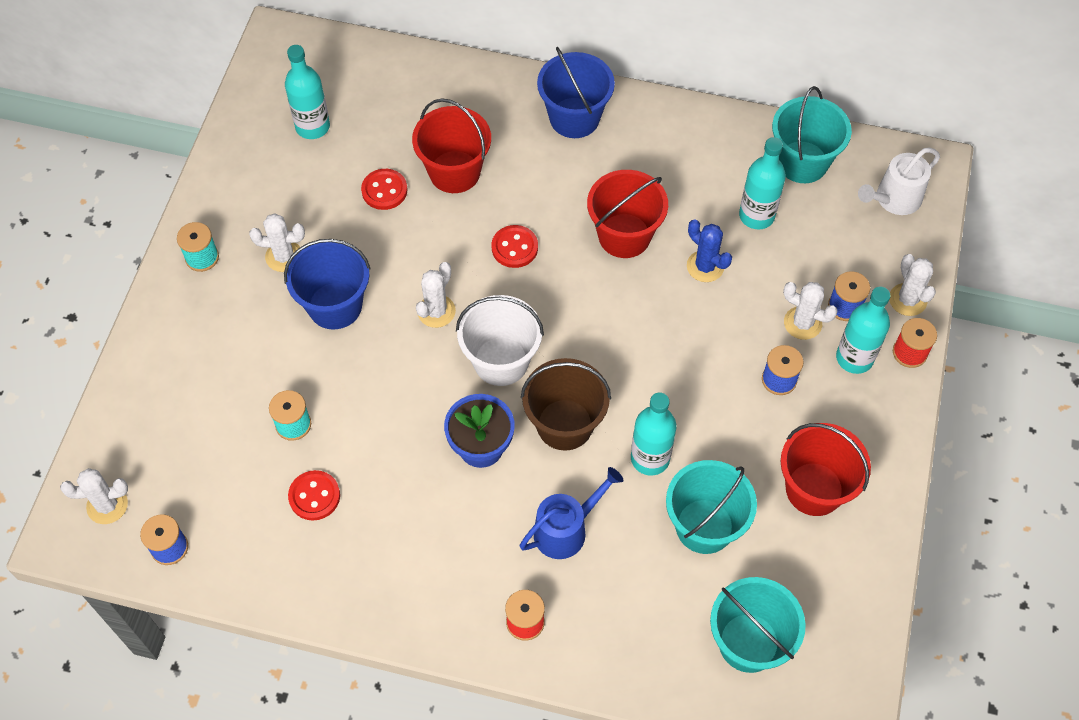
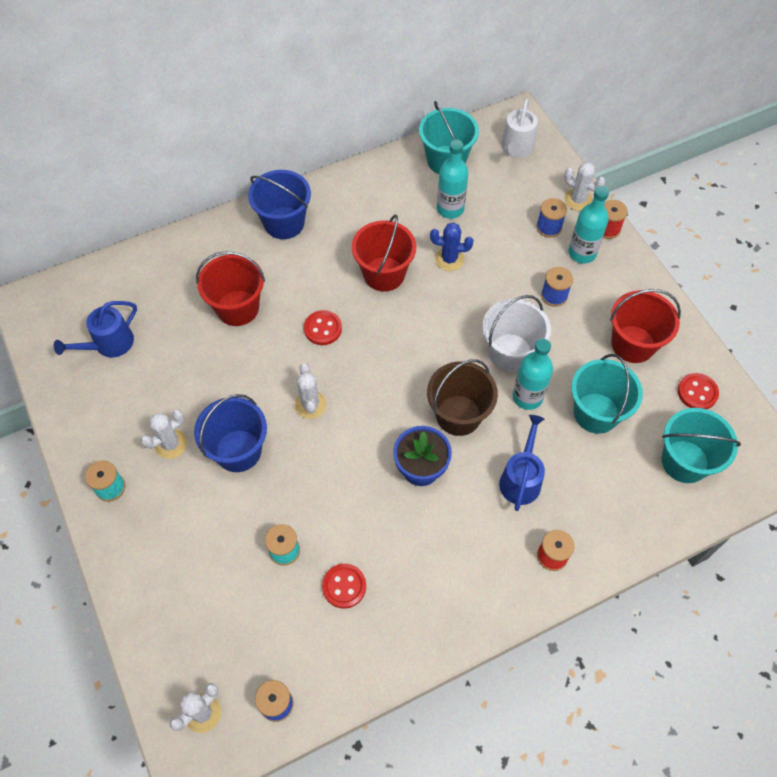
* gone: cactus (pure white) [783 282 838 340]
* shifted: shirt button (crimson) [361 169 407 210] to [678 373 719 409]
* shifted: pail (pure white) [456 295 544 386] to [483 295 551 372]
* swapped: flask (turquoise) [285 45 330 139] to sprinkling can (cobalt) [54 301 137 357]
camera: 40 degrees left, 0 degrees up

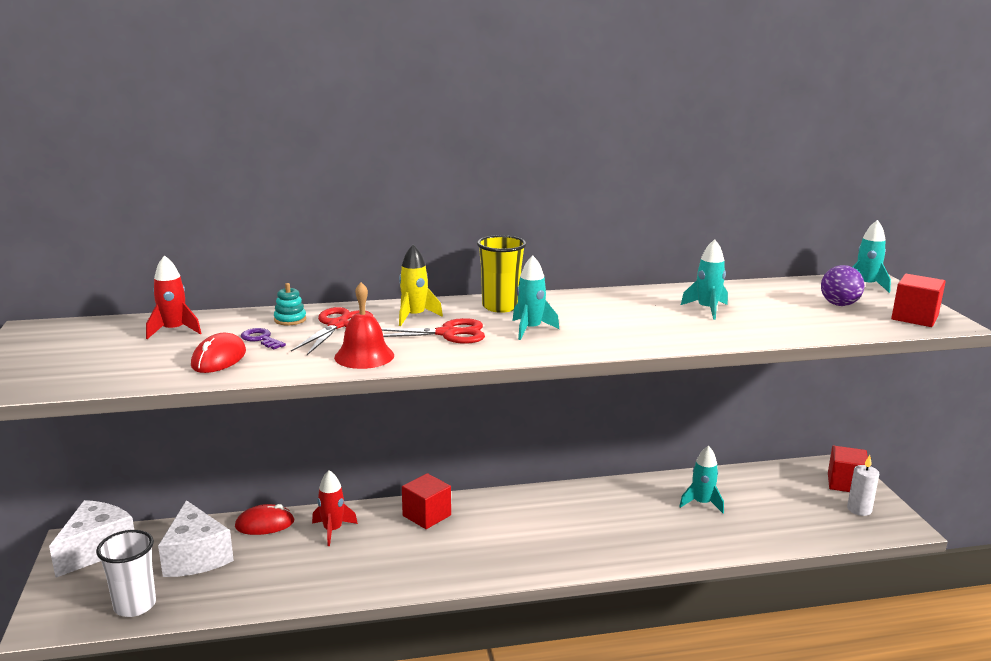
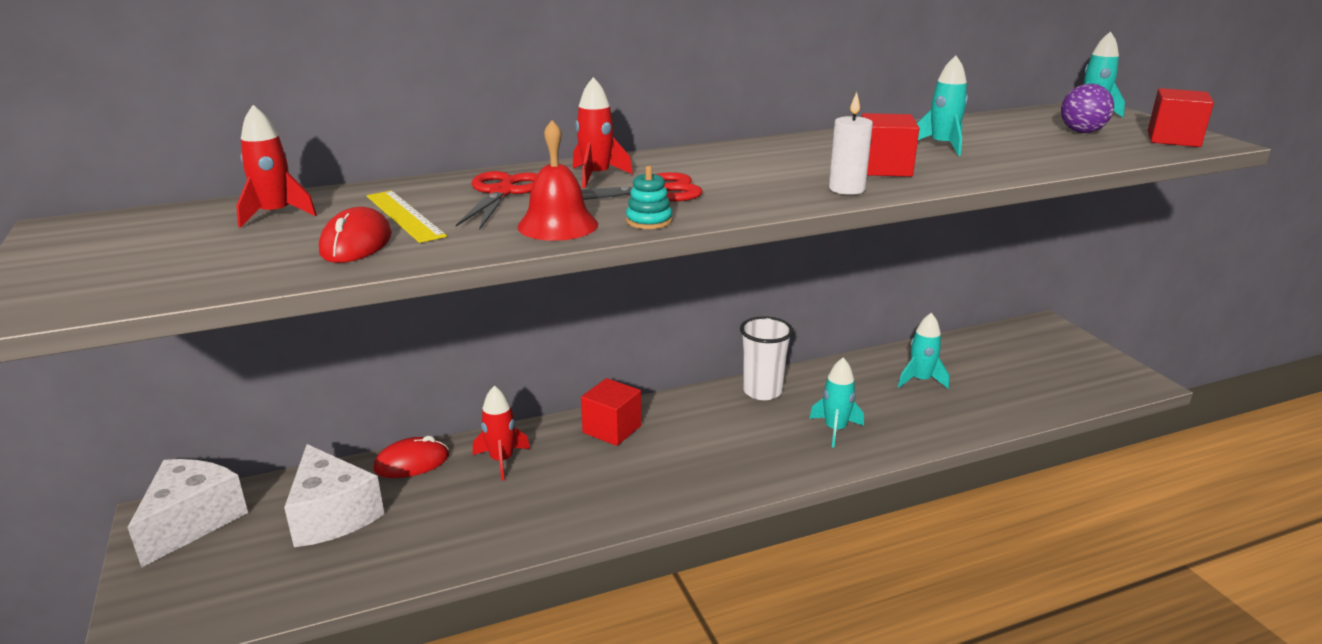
* gone: cup (bright yellow) [477 235 526 313]
* shifted: cup (pure white) [96 530 156 617] to [740 316 793 400]
* shifted: stacking rings (turquoise) [274 283 306 325] to [626 166 672 229]
* shifted: toy rocket (turquoise) [513 256 559 340] to [809 357 864 448]
* shifted: cube (crimson) [828 445 868 492] to [862 113 919 177]
* shifted: candle (pure white) [847 455 879 516] to [829 92 873 195]
* swapped: latchkey (purple) [241 328 286 349] to ruler (bright yellow) [367 191 447 243]
* repainted: toy rocket (bright yellow) [399 245 443 326] to toy rocket (crimson) [573 77 633 188]
camera: 10 degrees left, 5 degrees up

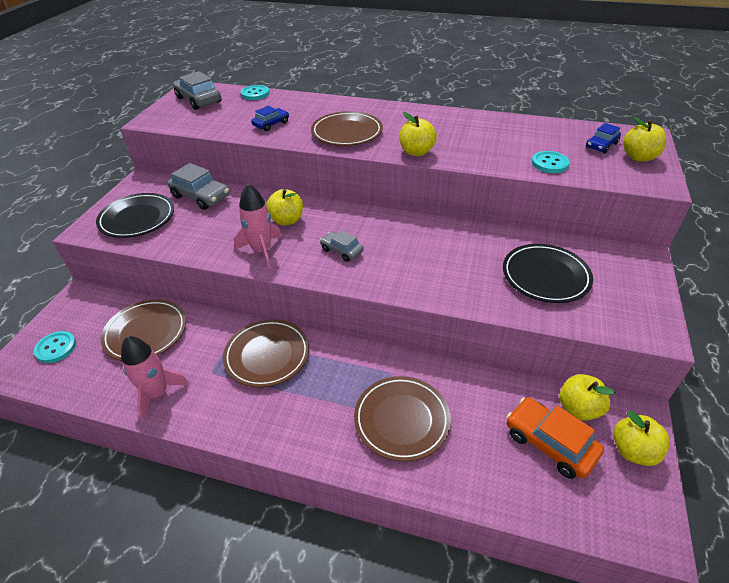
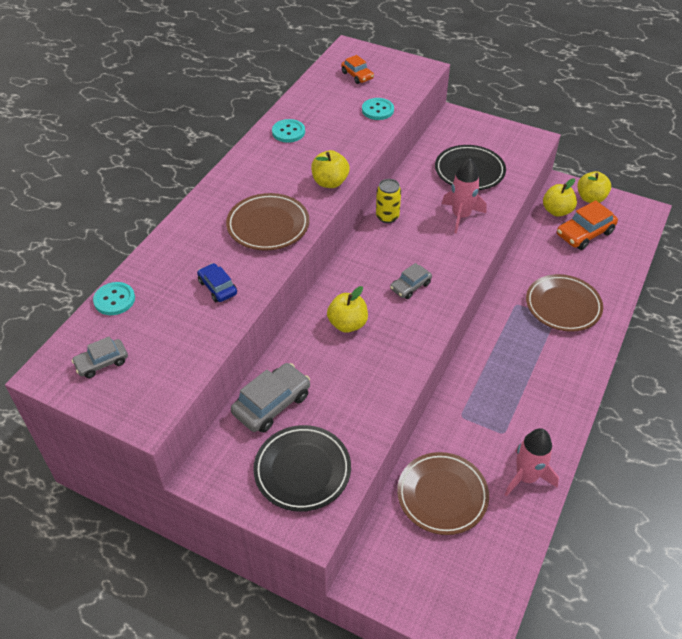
* gone: plate (brown) [223 319 309 387]
* gone: apple fruit (bright yellow) [623 117 666 162]
* new: tin (bright yellow) [376 179 401 223]
* shifted: shirt button (turquoise) [34 331 76 363] to [272 119 305 143]
* shifted: toy rocket (rose-pink) [234 184 282 268] to [442 158 486 234]
* repainted: automobile (cobalt) [586 123 621 154] to automobile (bright orange) [341 55 374 84]
* scaled: automobile (grey) [173 71 221 110] = [72 336 128 378] x0.61
camera: 80 degrees left, 5 degrees up

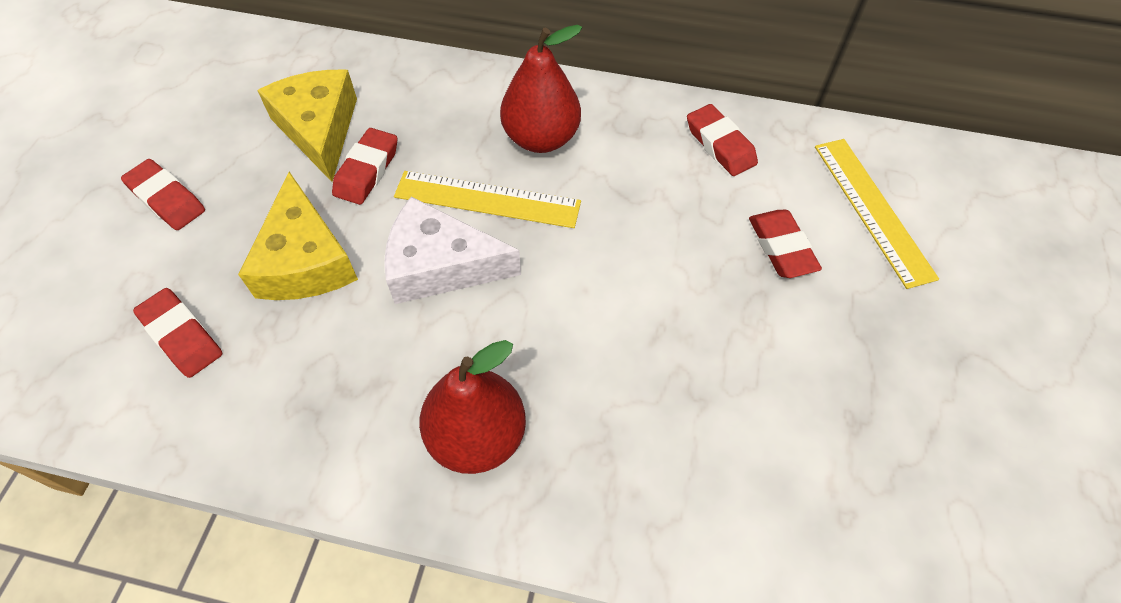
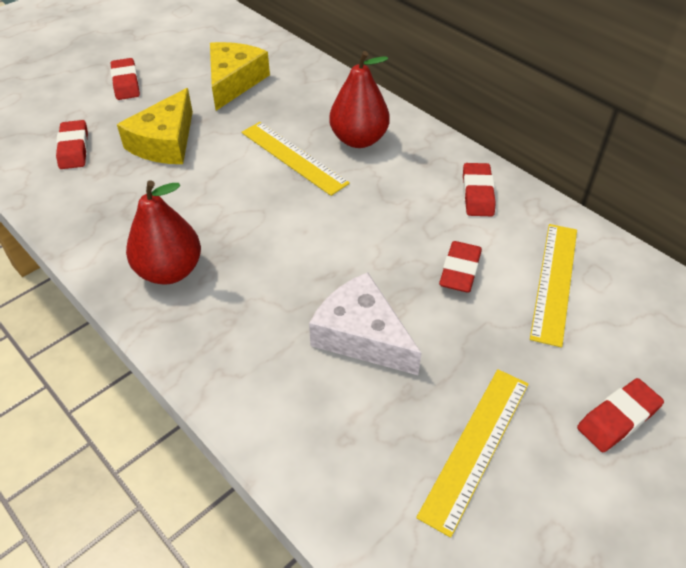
* new: ruler (bright yellow) [416 369 529 538]
* shifted: gum eraser (crimson) [332 128 398 205] to [577 378 664 452]
* shifted: piece of cheese (pure white) [384 196 521 304] to [309 272 422 375]
camera: 35 degrees right, 10 degrees down

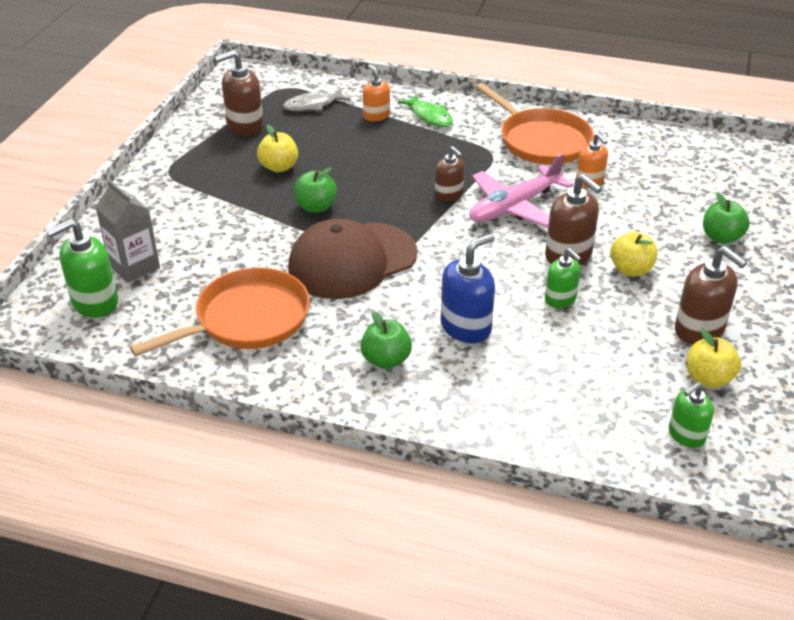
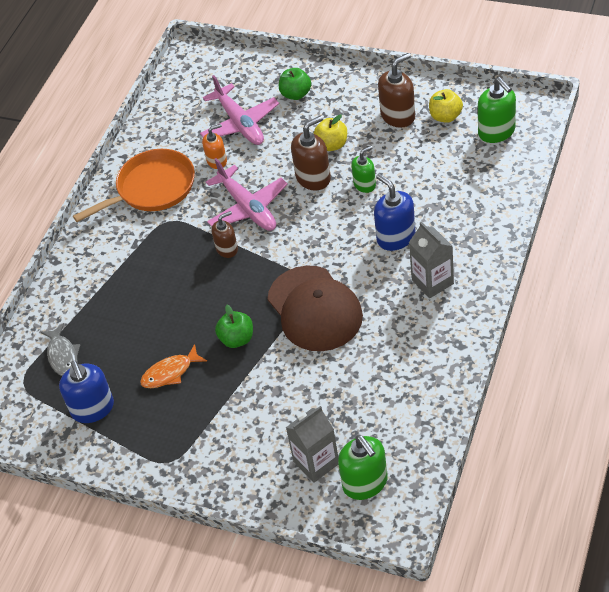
* gone: frying pan (bright orange) [130 268 310 357]
* gone: pump bottle (bright orange) [363 65 390 121]
* gone: toy fish (leaf-green) [398 94 453 127]
* new: aeroplane (rose-pink) [200 75 279 145]
* swapped: apple fruit (bright yellow) [257 125 298 172] to toy fish (bright orange) [140 344 207 388]
* swapped: apple fruit (leaf-green) [360 311 412 369] to juice carton (grey) [409 222 454 298]
* repainted: pump bottle (brown) [215 50 264 136] to pump bottle (cobalt) [59 361 114 423]
* scaled: pump bottle (leaf-green) [669 382 714 448] = [478 77 516 143] x1.58
camera: 80 degrees left, 10 degrees up

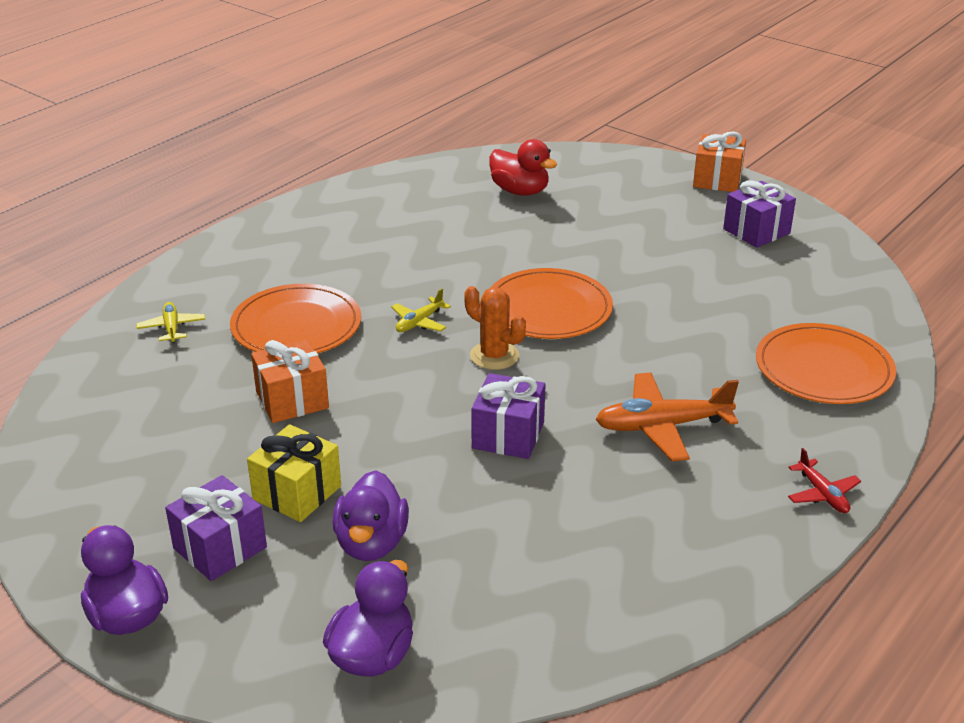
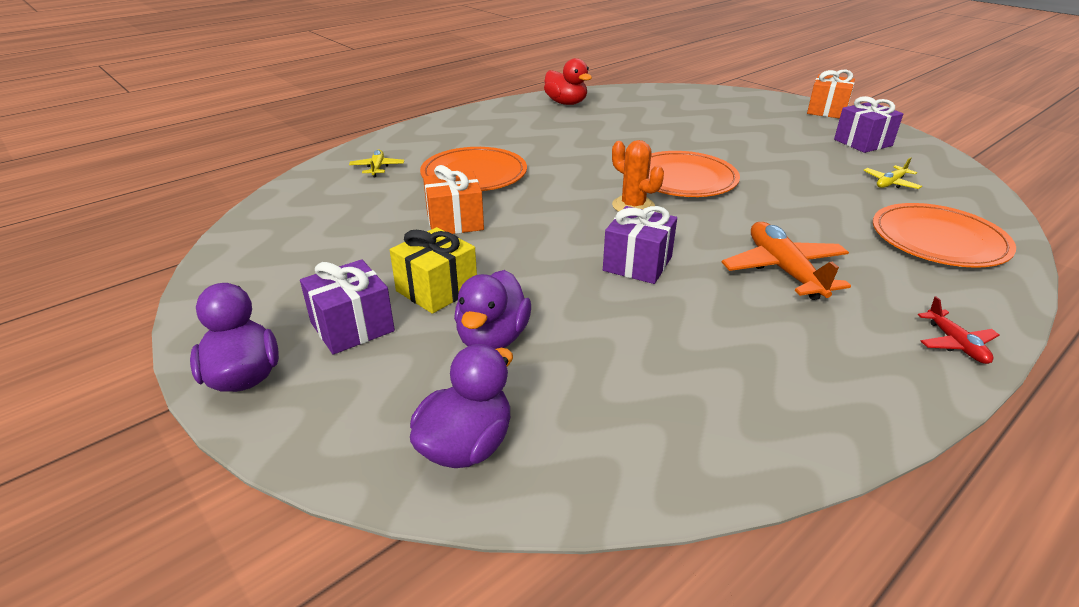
* shifted: aeroplane (bright yellow) [391 289 451 332] to [863 157 922 189]
* shifted: duck (crimson) [489 139 557 196] to [544 58 592 105]
* rotated: aeroplane (bright orange) [595 372 739 461] = [722 222 851 300] 75 degrees clockwise
camera: 10 degrees right, 0 degrees up

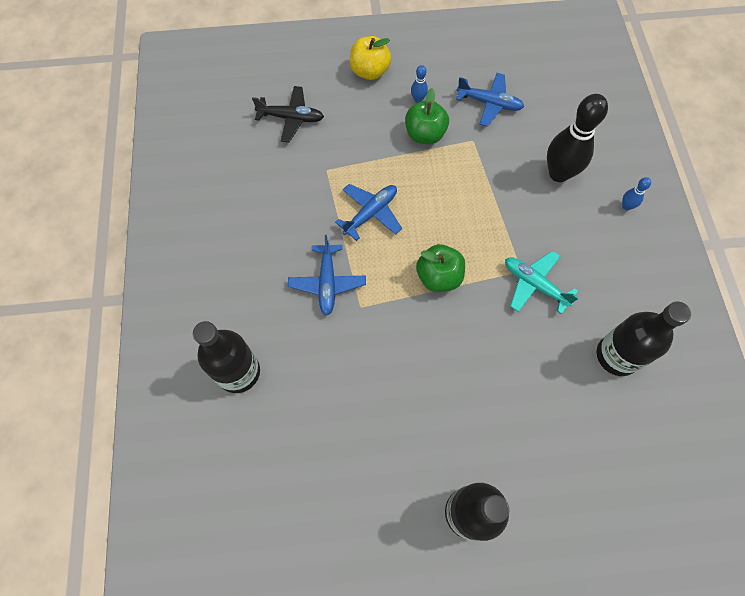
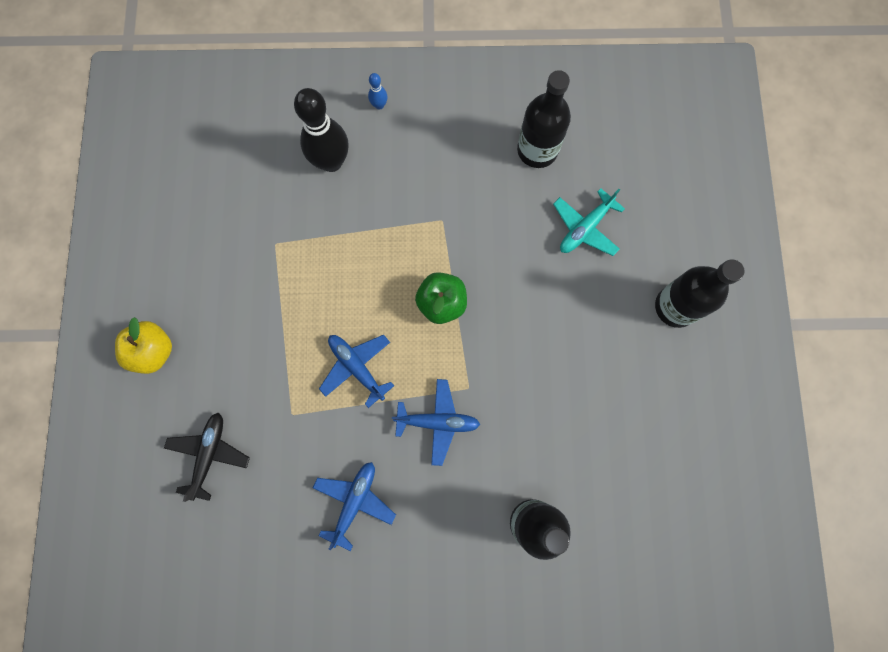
* gone: apple fruit (leaf-green) [405 88 449 144]
* gone: skittle (cobalt) [411 65 428 103]
* shifted: aeroplane (cobalt) [456 73 524 127] to [313 462 396 551]
* shifted: aeroplane (turquoise) [505 251 579 315] to [553 188 625 256]
camera: 85 degrees left, 10 degrees up

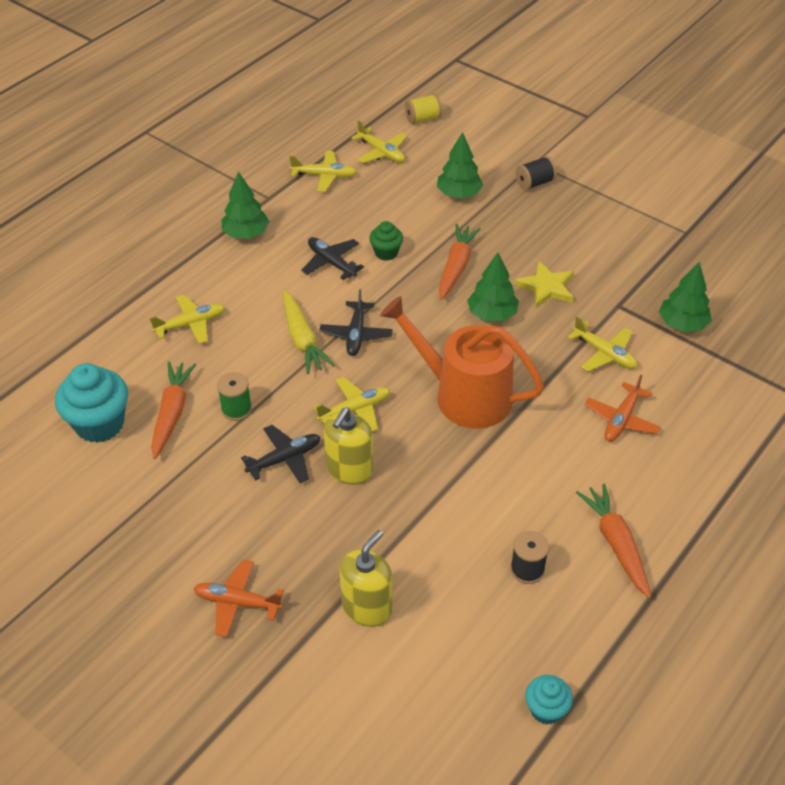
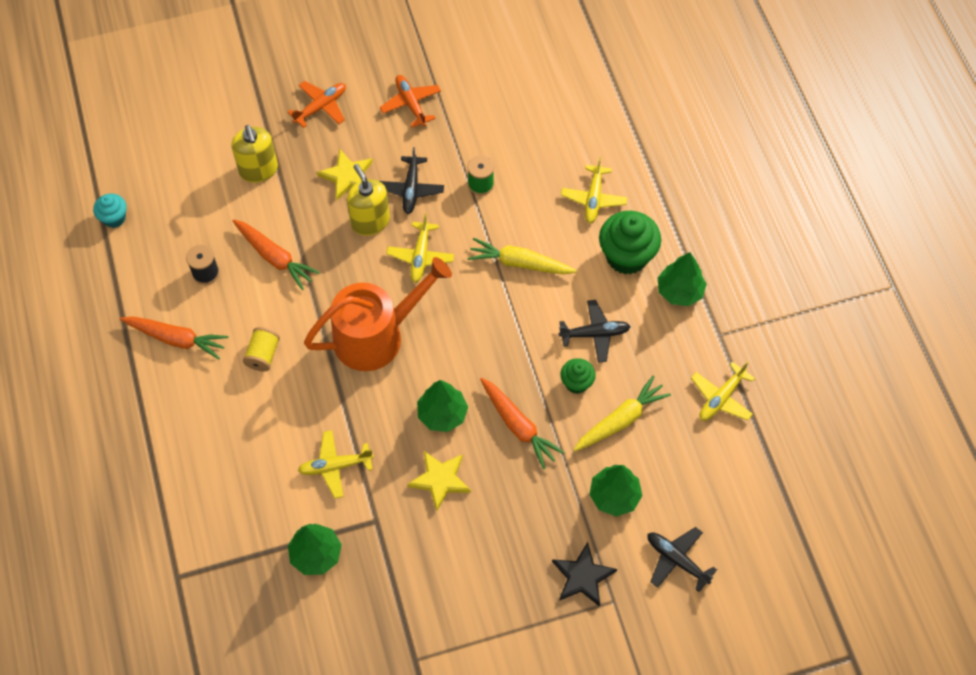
* gone: cupcake (turquoise) [55 363 128 443]
* gone: aeroplane (bright yellow) [351 120 407 163]
* new: star (bright yellow) [317 149 373 201]
* new: carrot (bright yellow) [574 376 671 451]
* new: cupcake (leaf-green) [599 211 661 275]
* shifted: carrot (bright orange) [151 362 197 459] to [233 219 320 290]
* shifted: aeroplane (black) [319 289 393 356] to [648 527 717 592]
* shifted: reel of thread (bright yellow) [405 94 442 124] to [243 327 280 371]
* shifted: aeroplane (bright orange) [585 375 661 442] to [380 75 441 128]
* swapped: reel of thread (black) [516 156 557 190] to star (black) [552 542 617 607]
camera: 125 degrees right, 15 degrees up

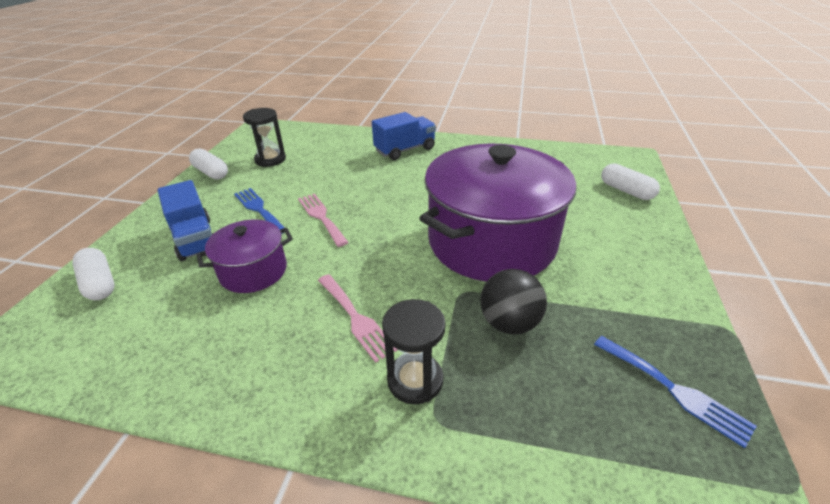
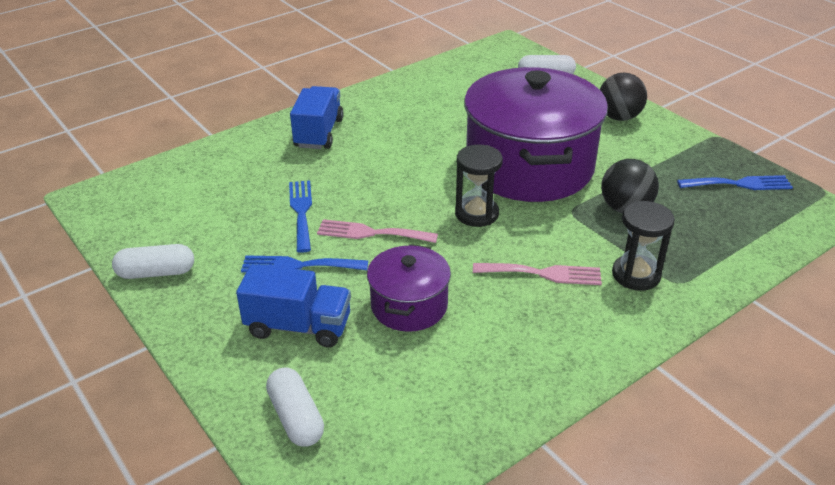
* new: dinner fork (cobalt) [289 180 312 253]
* new: ball (black) [600 73 647 121]
* shifted: hourglass (black) [243 108 286 167] to [455 145 503 227]
* rotated: pill (pure white) [72 248 115 300] = [266 368 324 447] 60 degrees clockwise
camera: 50 degrees left, 0 degrees up

